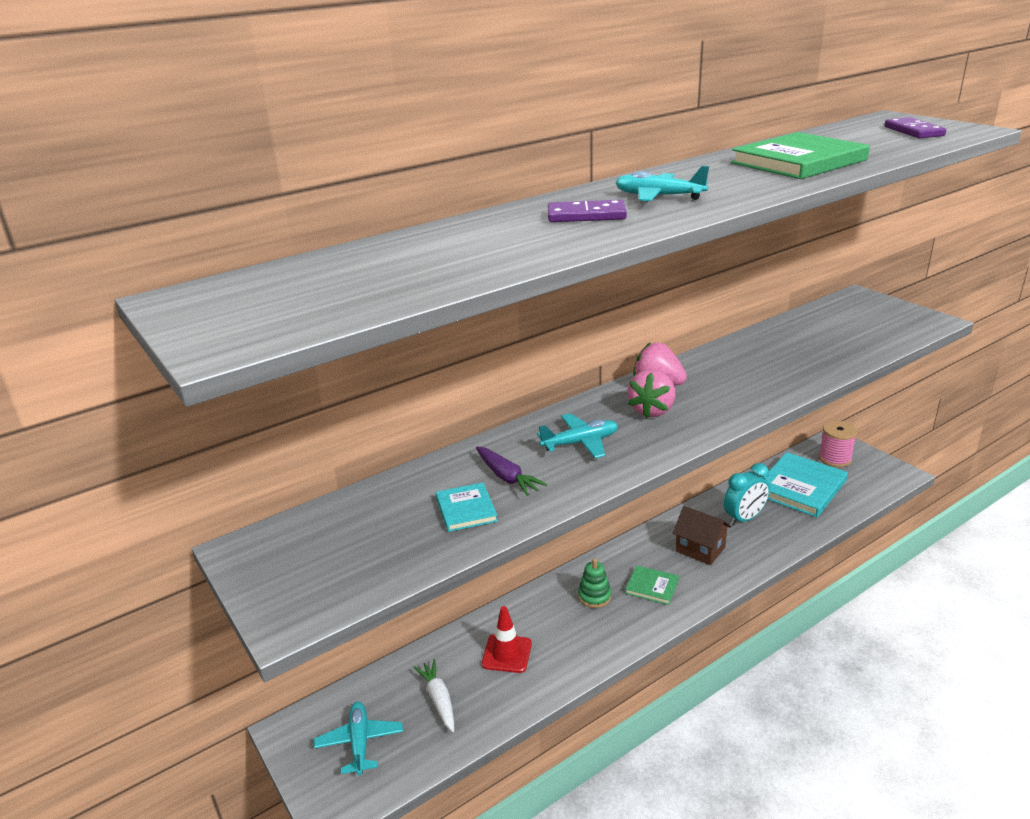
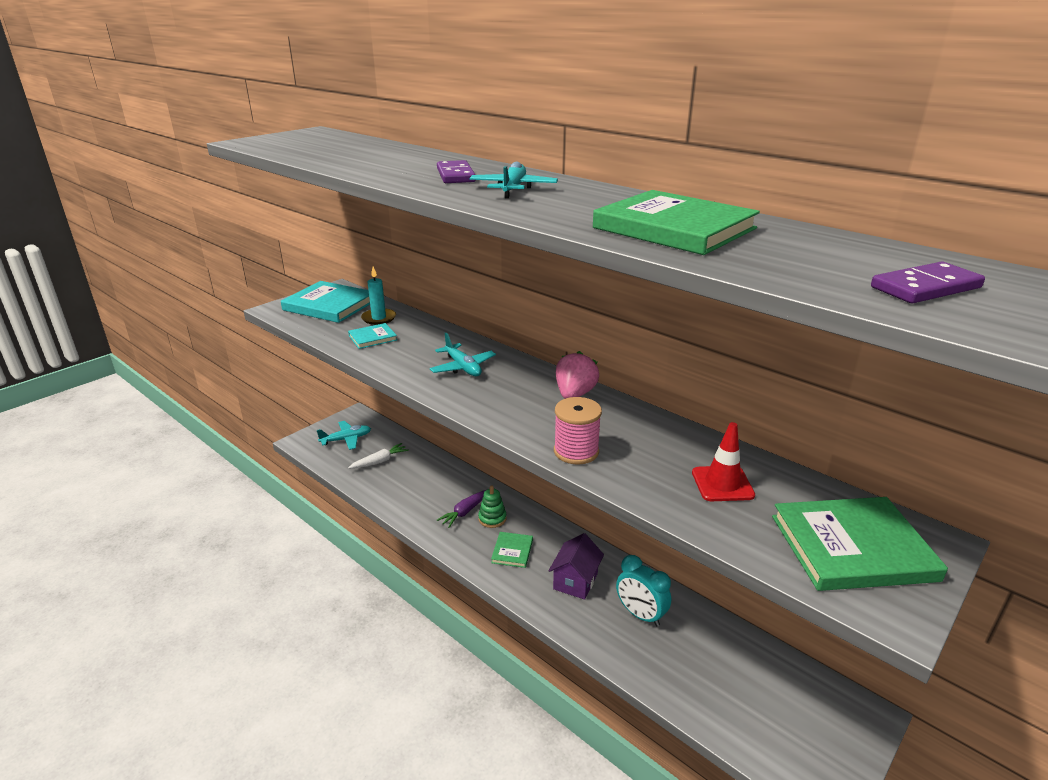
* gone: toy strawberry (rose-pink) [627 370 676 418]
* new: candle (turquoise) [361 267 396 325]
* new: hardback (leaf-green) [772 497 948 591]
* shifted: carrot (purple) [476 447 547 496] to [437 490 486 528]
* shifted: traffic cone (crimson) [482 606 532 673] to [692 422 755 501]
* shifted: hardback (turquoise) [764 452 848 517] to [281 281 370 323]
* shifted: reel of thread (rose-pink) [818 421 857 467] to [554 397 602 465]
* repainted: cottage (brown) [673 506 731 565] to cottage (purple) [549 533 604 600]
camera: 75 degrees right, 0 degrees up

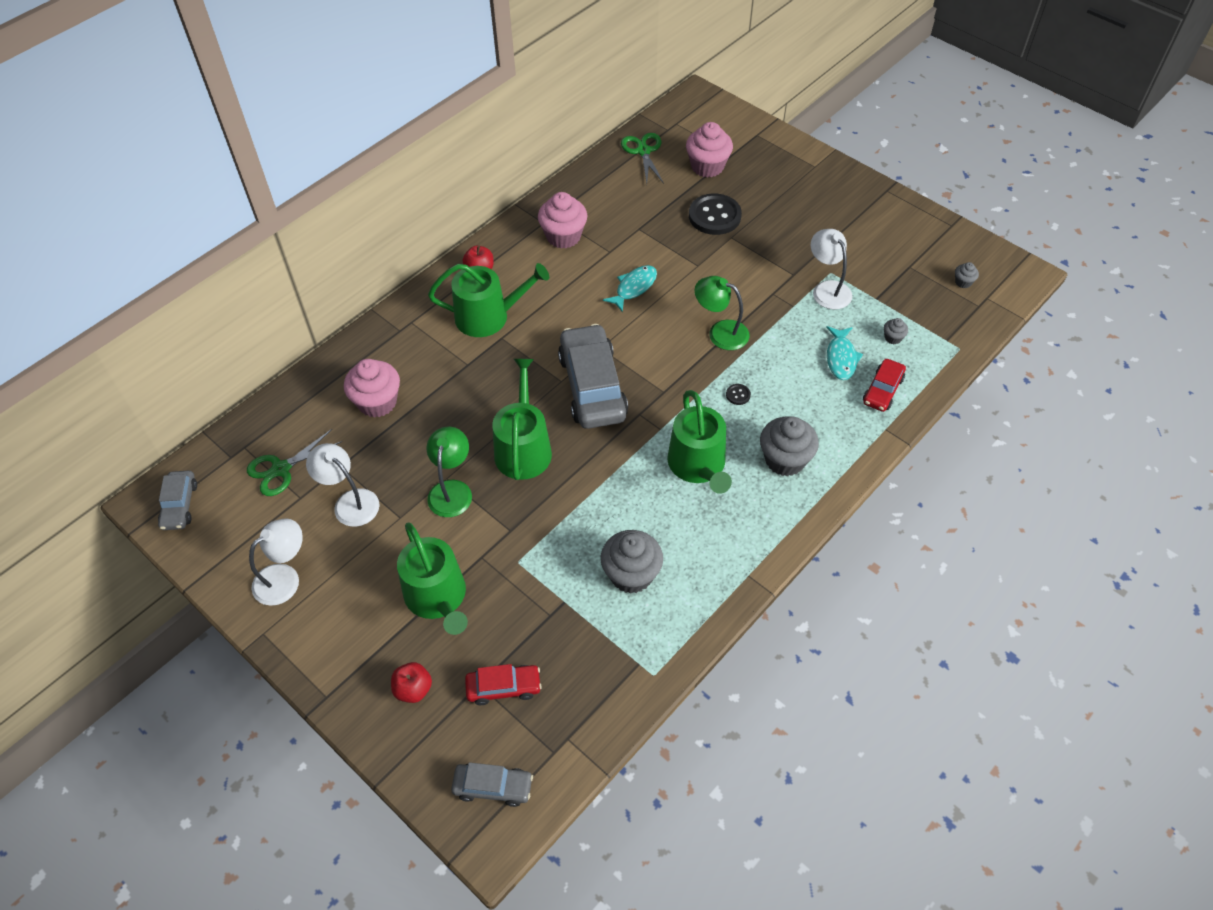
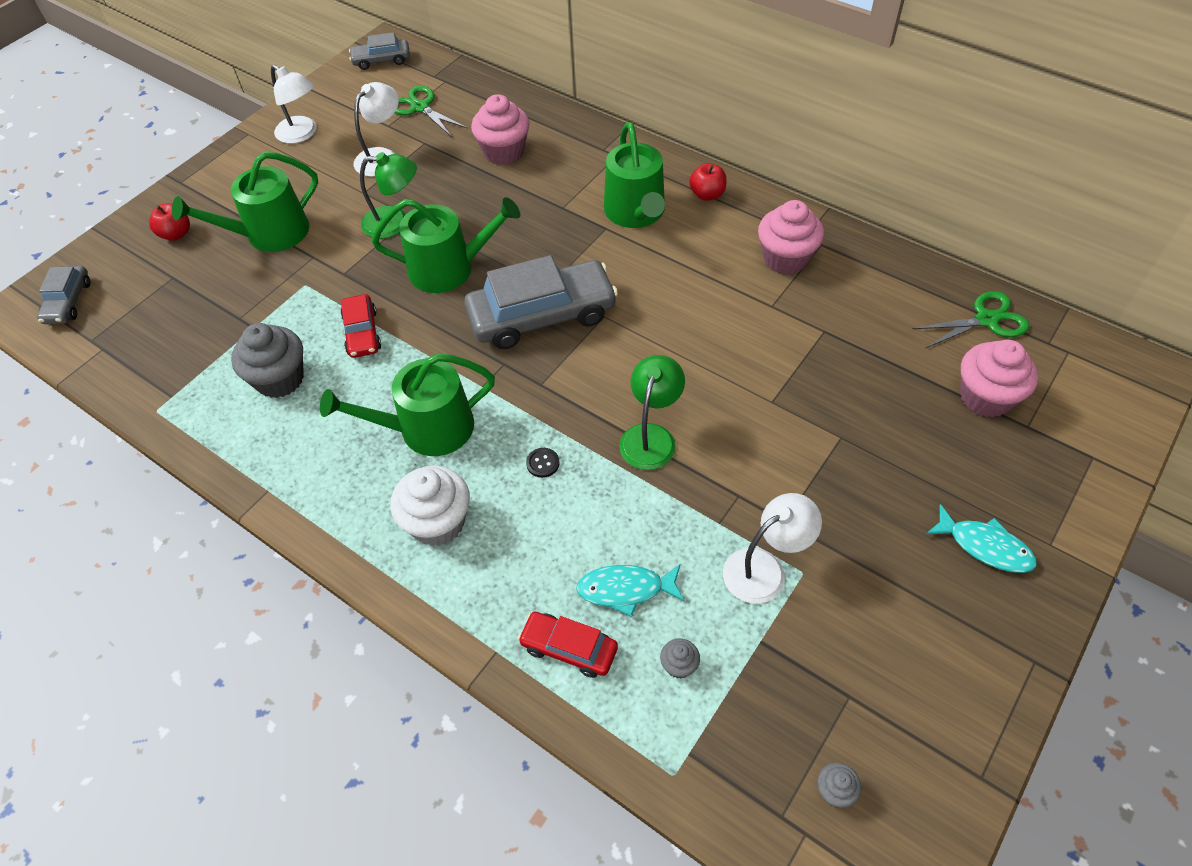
* gone: shirt button (black) [689 194 742 235]
* shifted: automobile (crimson) [465 664 542 705] to [340 294 381 358]
* shifted: toy fish (turquoise) [603 265 657 313] to [926 504 1037 573]
* repainted: cupcake (grey) [760 416 819 476] to cupcake (pure white) [390 466 470 546]
camera: 85 degrees right, 0 degrees up

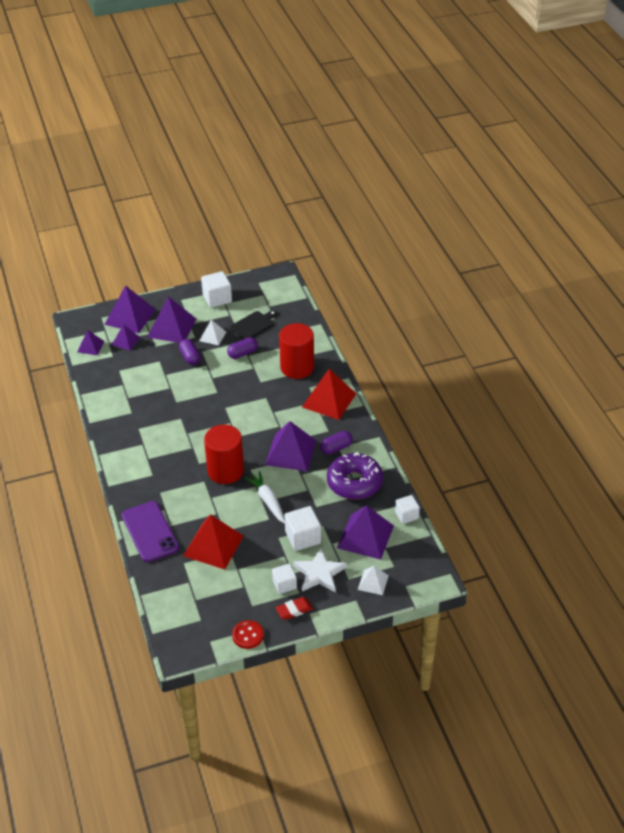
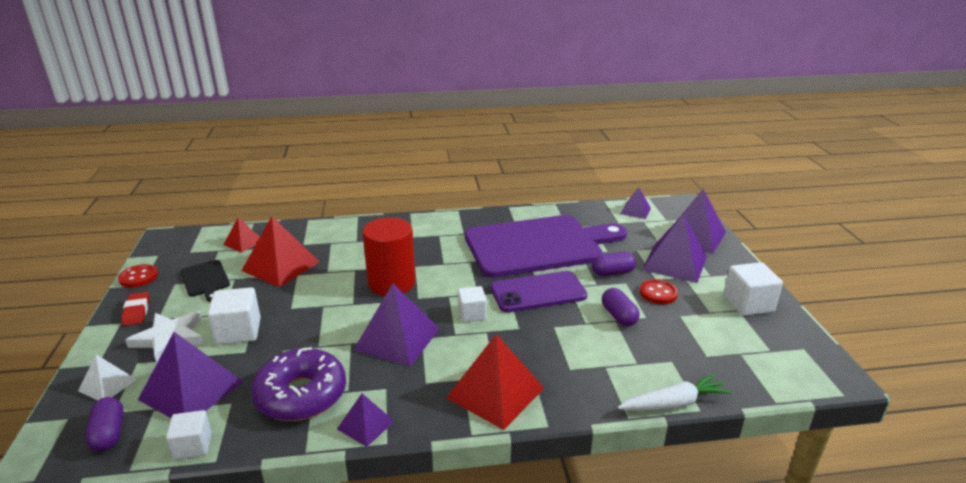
* gone: cylinder (crimson) [279 323 314 379]
* new: pyramid (crimson) [223 217 260 253]
* new: cutting board (purple) [465 215 627 278]
* shifted: pyramid (purple) [112 324 141 351] to [337 393 395 447]
* shifted: mobile phone (purple) [122 501 179 562] to [491 271 587 312]
* shifted: cutting board (black) [230 310 277 339] to [180 260 230 302]
* shifted: carrot (pure white) [244 471 285 524] to [618 374 732 410]
* shifted: cube (pure white) [272 564 297 594] to [458 286 487 322]
* shifted: pill (purple) [320 431 353 455] to [85 397 124 451]
* swapped: pyramid (pure white) [199 320 226 345] to shirt button (crimson) [640 279 678 304]
camera: 100 degrees right, 15 degrees down

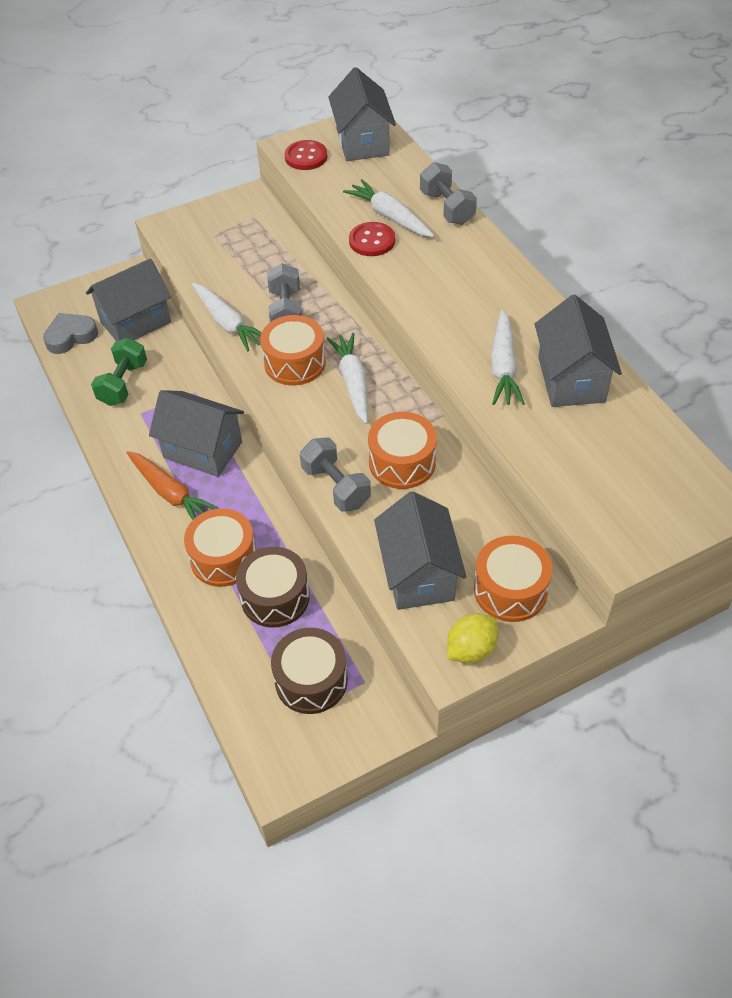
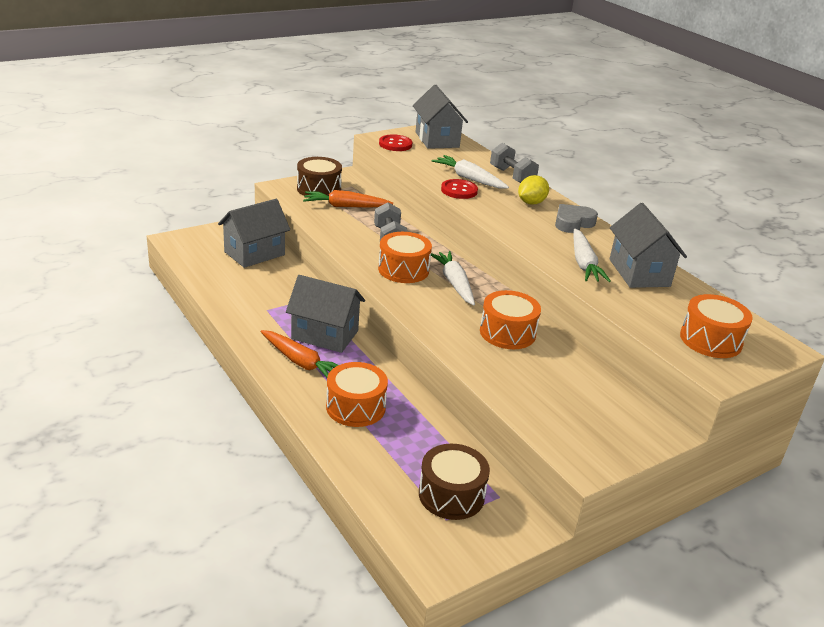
* gone: hand weight (leaf-green) [91 338 147 406]
* gone: carrot (pure white) [192 283 262 352]
* gone: hand weight (grey) [300 437 371 512]
* gone: cottage (grey) [374 491 466 610]
* new: carrot (bright orange) [303 190 393 208]
* shifted: heart shape (grey) [43 313 98 354] to [555 204 598 233]
* shifted: drum (brown) [236 547 310 627] to [297 157 342 196]
* shifted: citrus fruit (bright yellow) [447 614 499 663] to [518 175 549 205]
* shifted: drum (bright orange) [474 536 553 622] to [680 294 753 358]
camera: 10 degrees left, 20 degrees down

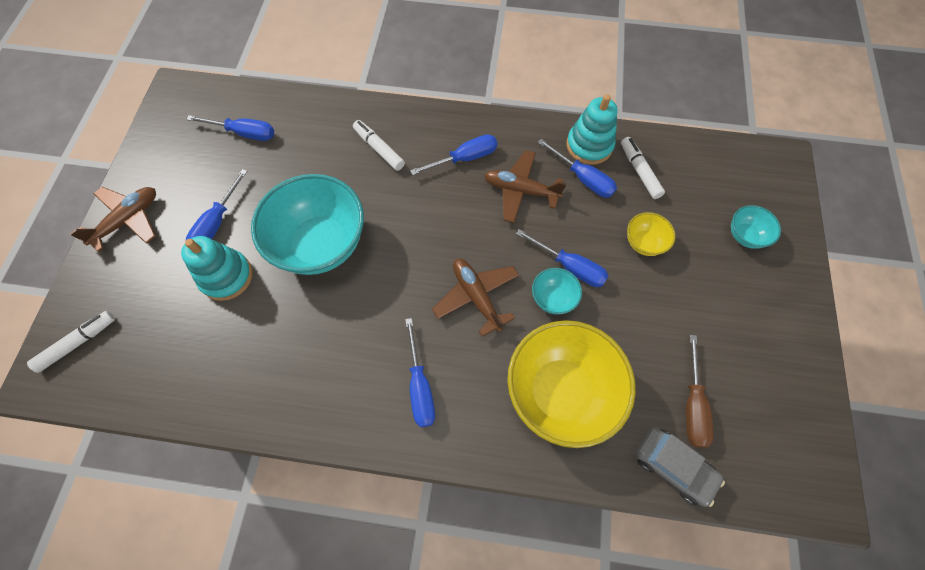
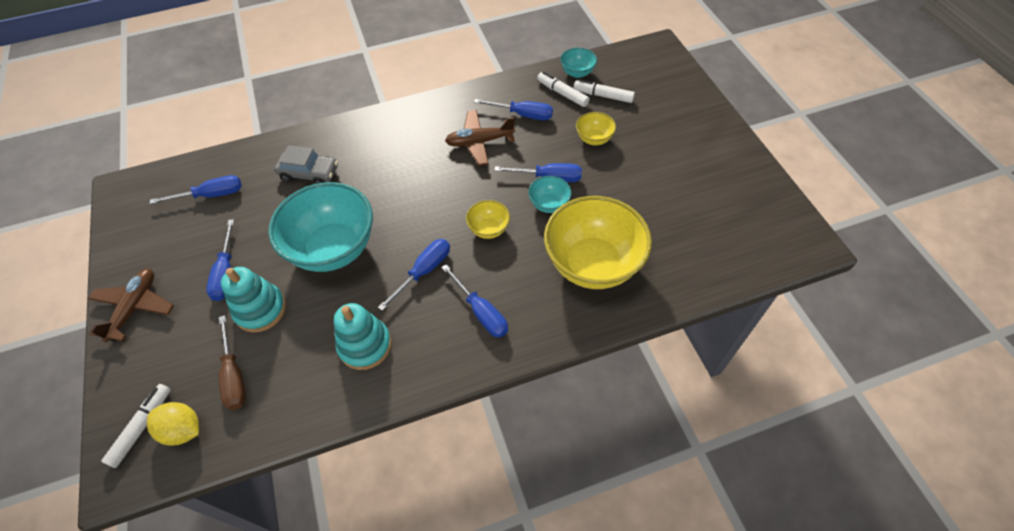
* new: citrus fruit (bright yellow) [147 402 199 445]
* shifted: marker (pure white) [353 120 405 171] to [574 79 635 103]
* shifted: flat screwdriver (cobalt) [410 134 498 175] to [378 239 450 311]
* shifted: stacking rings (turquoise) [566 94 617 165] to [334 303 392 370]
* shifted: automobile (grey) [635 427 725 507] to [275 145 338 184]
* shifted: flat screwdriver (brown) [686 335 714 448] to [219 315 246 410]
* shifted: deep dish (turquoise) [731 205 781 249] to [560 48 597 78]
* swapped: aeroplane (brown) [432 259 519 337] to deep dish (bright yellow) [466 200 510 239]
camera: 25 degrees left, 10 degrees down

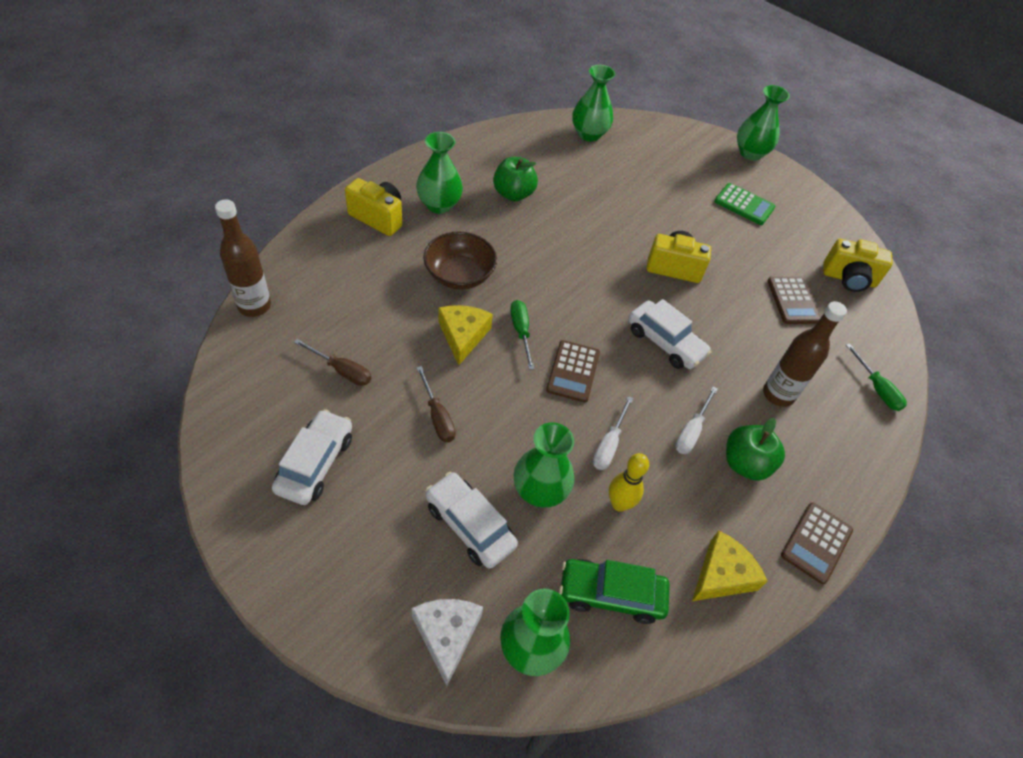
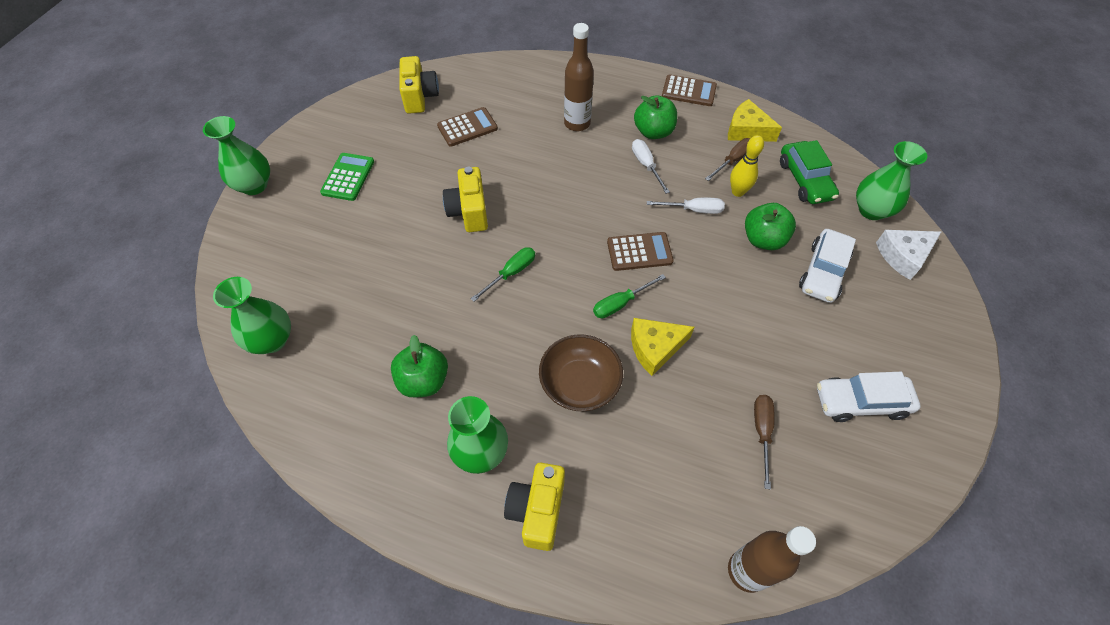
* gone: automobile (pure white) [628 299 711 369]
* shifted: flat screwdriver (brown) [416 366 456 442] to [705 138 751 181]
* shifted: flat screwdriver (leaf-green) [846 343 907 411] to [471 247 535 302]
* swapped: vase (leaf-green) [514 422 575 508] to apple fruit (leaf-green) [745 203 796 250]
* rotated: flat screwdriver (pure white) [675 387 718 454] = [632 139 670 194] 120 degrees counterclockwise
camera: 105 degrees left, 5 degrees up

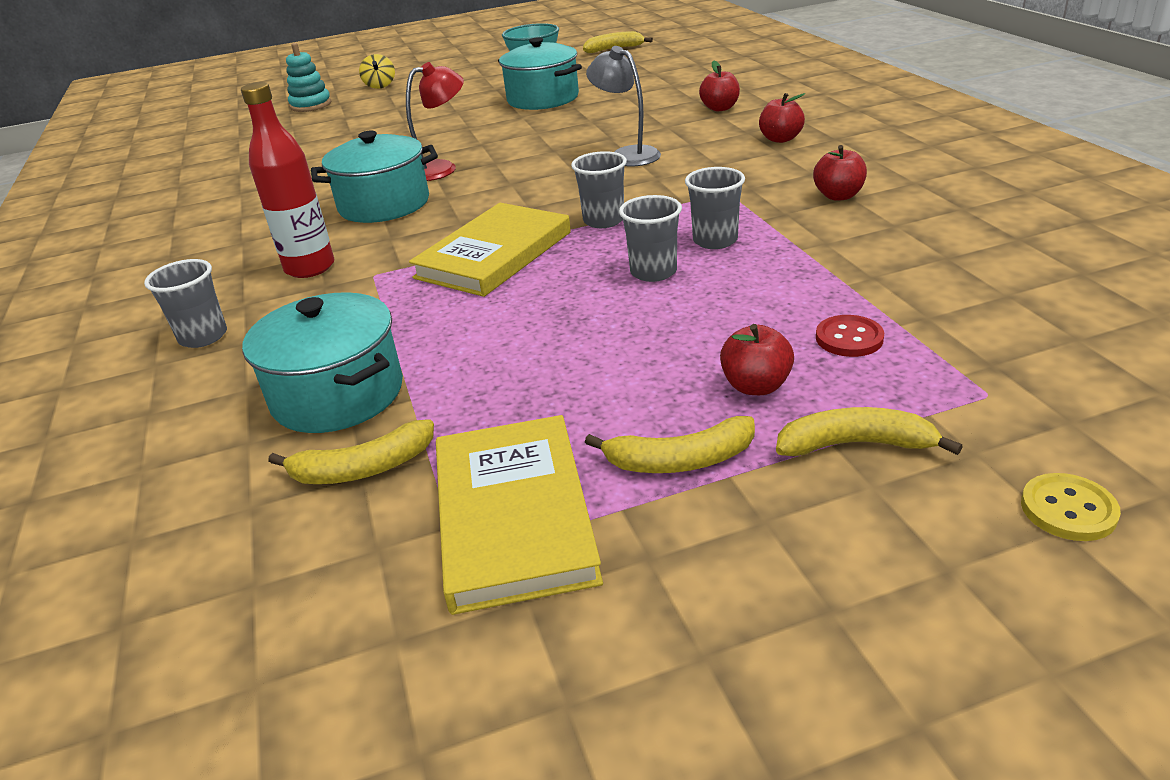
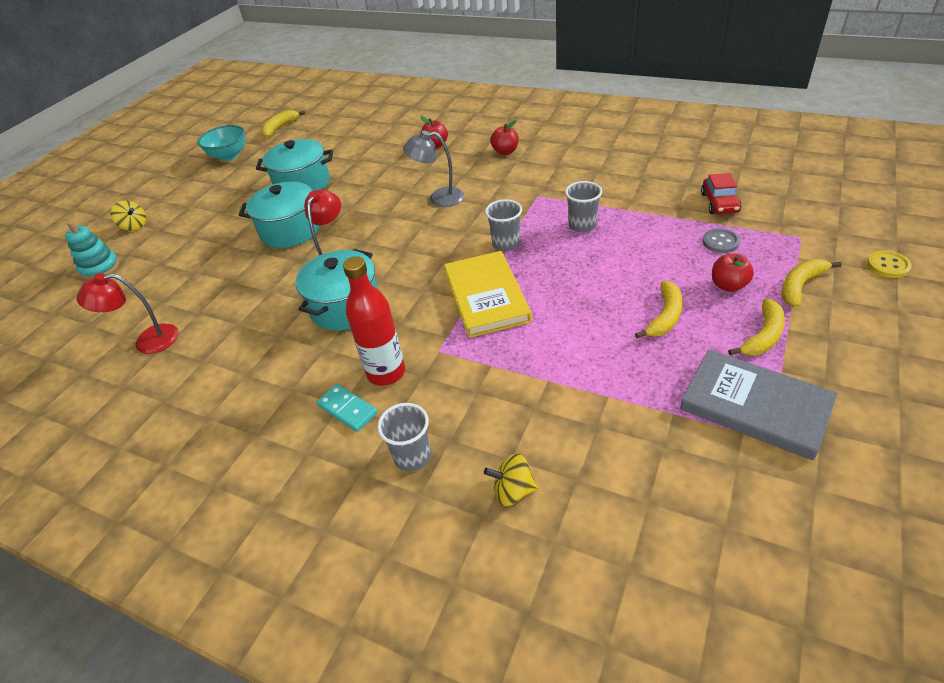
* gone: cup (grey) [619 195 682 282]
* gone: apple fruit (crimson) [813 145 867 201]
* new: reading lamp (crimson) [76 273 178 354]
* new: domino piece (turquoise) [316 384 377 432]
* new: whirligig (bright yellow) [484 454 538 506]
* new: automobile (crimson) [701 173 741 214]
* shifted: stockpot (turquoise) [242 292 403 433] to [239 181 320 248]
* shifted: toy banana (bright yellow) [268 419 434 484] to [635 281 683 338]
* repainted: hardback (bright yellow) [436 415 603 615] to hardback (grey) [680 349 838 461]
* repainted: shirt button (crimson) [816 315 884 357] to shirt button (grey) [703 229 740 253]
camera: 45 degrees left, 10 degrees up

